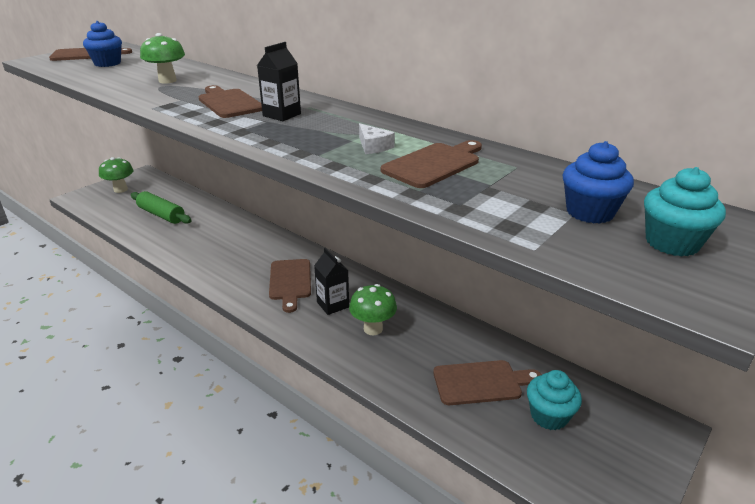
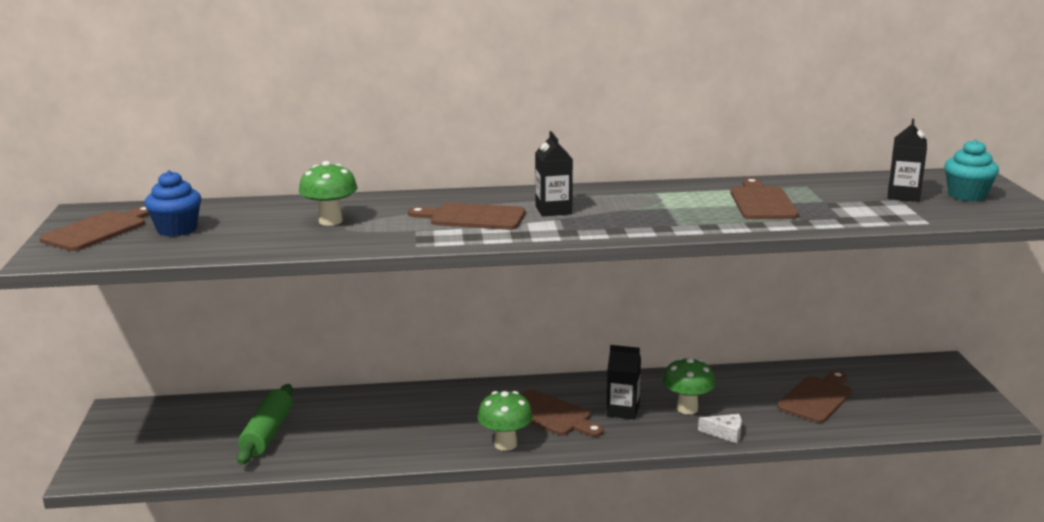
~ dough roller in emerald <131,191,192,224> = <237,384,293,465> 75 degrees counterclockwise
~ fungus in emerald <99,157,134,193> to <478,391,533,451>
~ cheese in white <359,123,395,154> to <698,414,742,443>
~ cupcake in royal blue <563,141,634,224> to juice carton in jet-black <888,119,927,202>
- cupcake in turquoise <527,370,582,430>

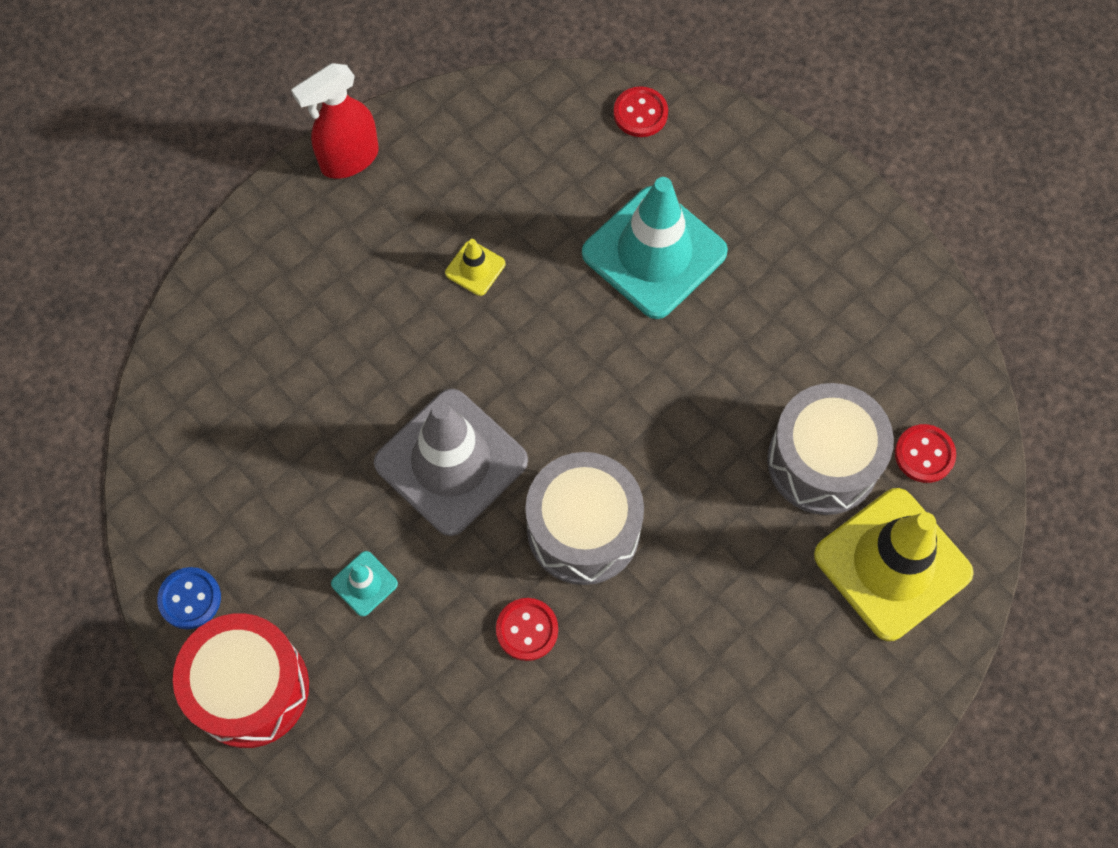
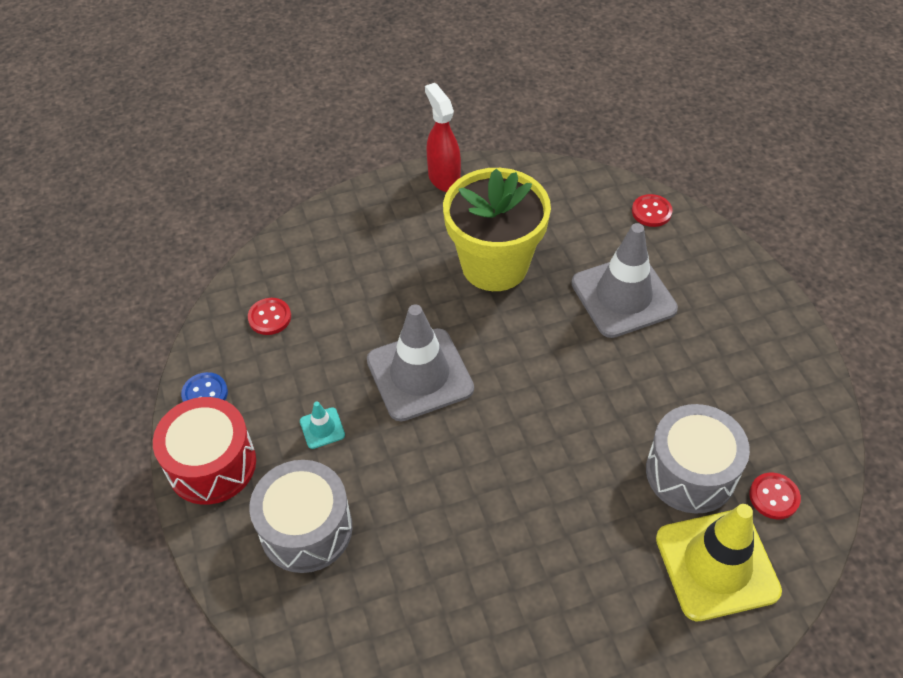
~ shirt button in scarlet <496,598,558,661> to <248,298,291,335>
~ toy drum in ash-grey <525,452,644,585> to <249,460,352,573>
~ spray bottle in scarlet <291,63,379,179> = <425,83,461,192> 75 degrees clockwise
~ traffic cone in bright yellow <445,239,505,296> to flower pot in bright yellow <443,168,551,291>
~ traffic cone in turquoise <582,177,728,319> to traffic cone in ash-grey <571,223,678,338>

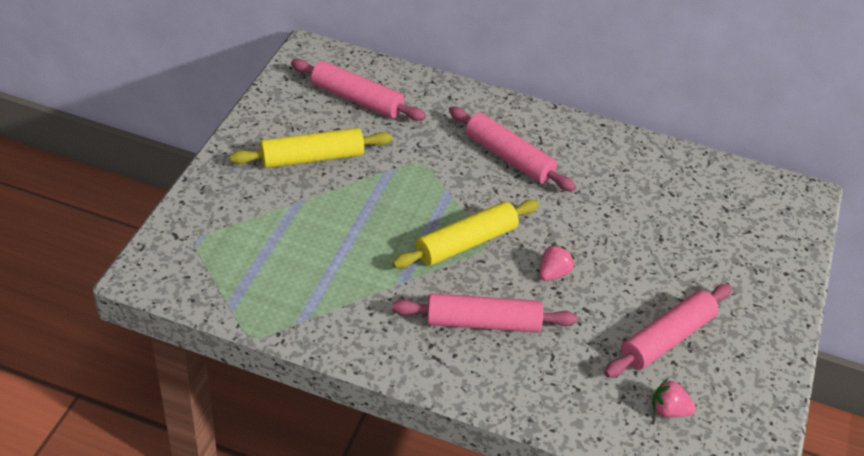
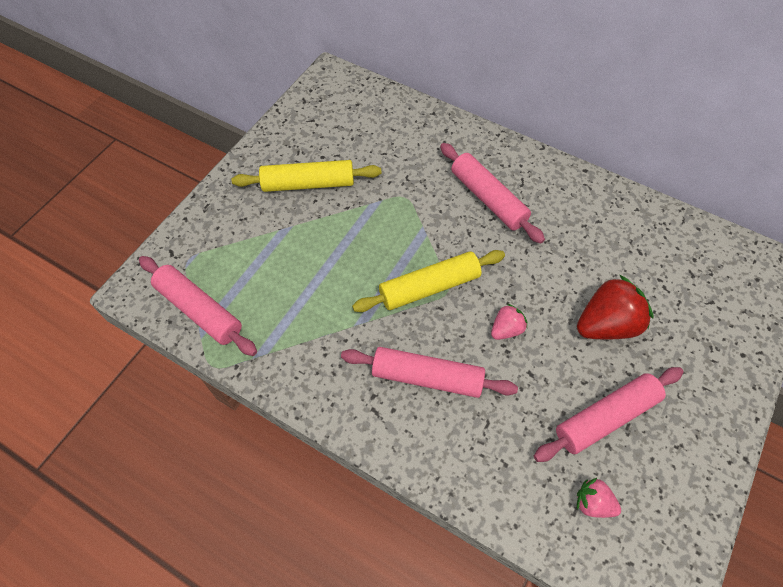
~ dough roller in pink <291,59,426,121> to <139,256,257,356>
+ strawberry in scarlet <577,275,654,339>

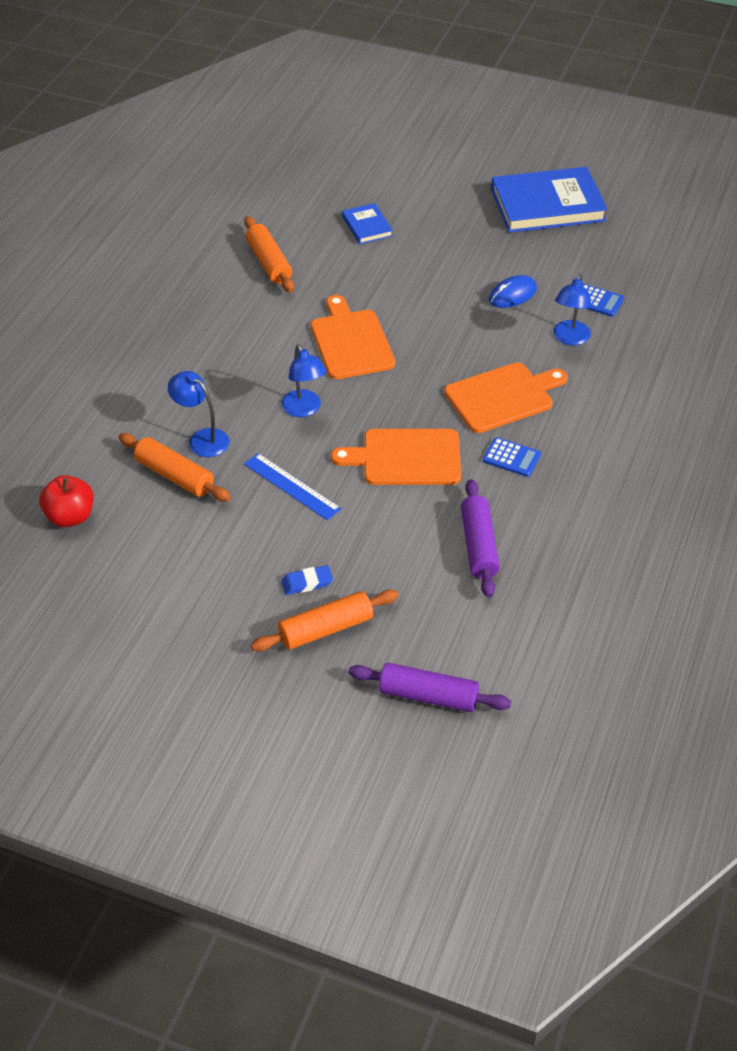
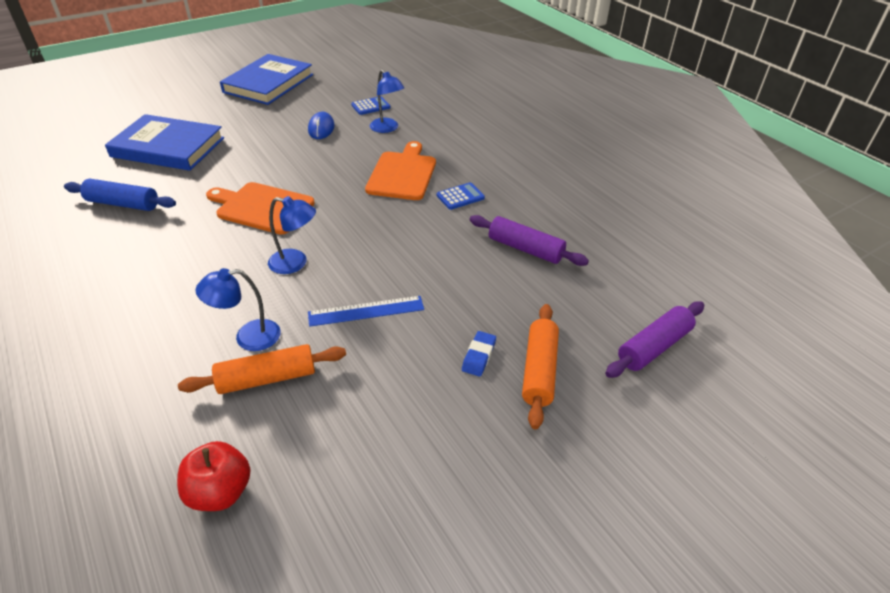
~ dough roller in orange <244,216,294,293> to dough roller in royal blue <64,178,176,211>
~ hardcover in royal blue <342,203,393,244> = <105,114,224,171> x2.08
- bread board in orange <331,429,461,485>

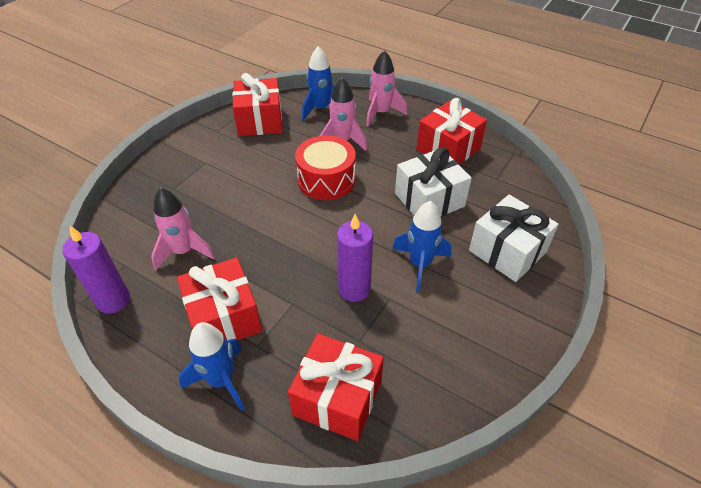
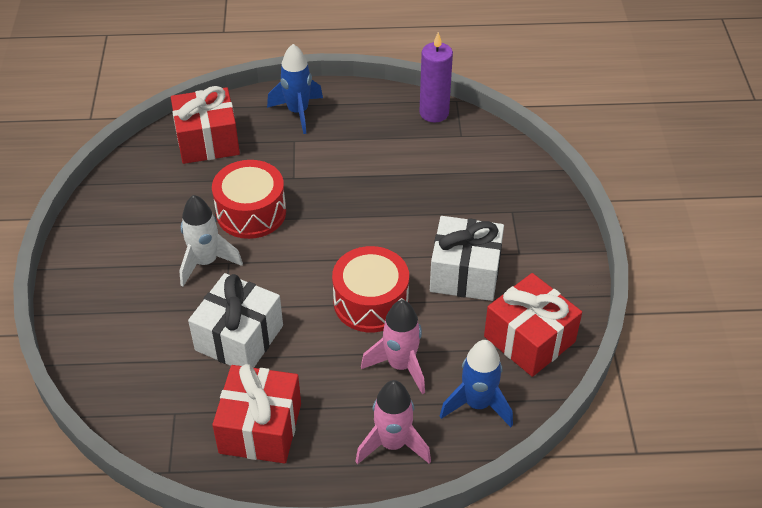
~ rocket in royal blue <392,201,452,292> to rocket in white <179,195,243,287>
~ pillar candle in violet <337,214,373,302> to toy drum in scarlet <212,160,286,239>
~ wrapped gift in white <469,195,559,282> to <430,216,504,301>
- rocket in pink <151,188,215,271>
- wrapped gift in scarlet <177,257,262,340>

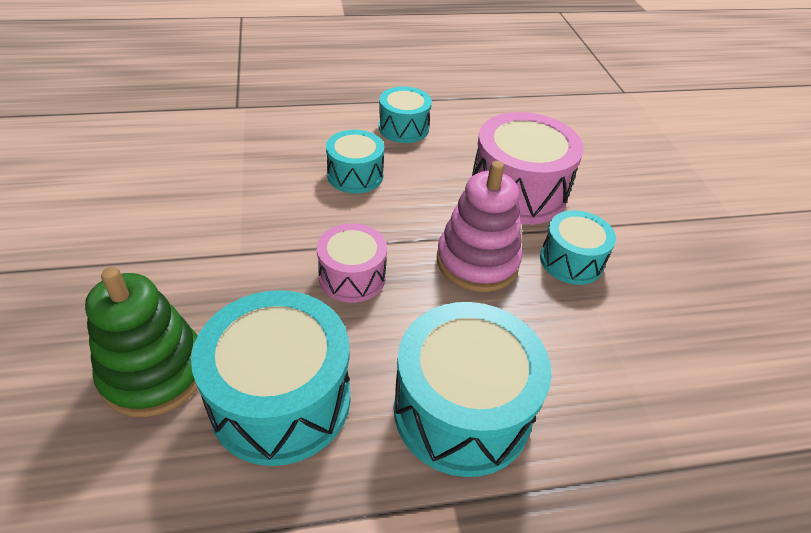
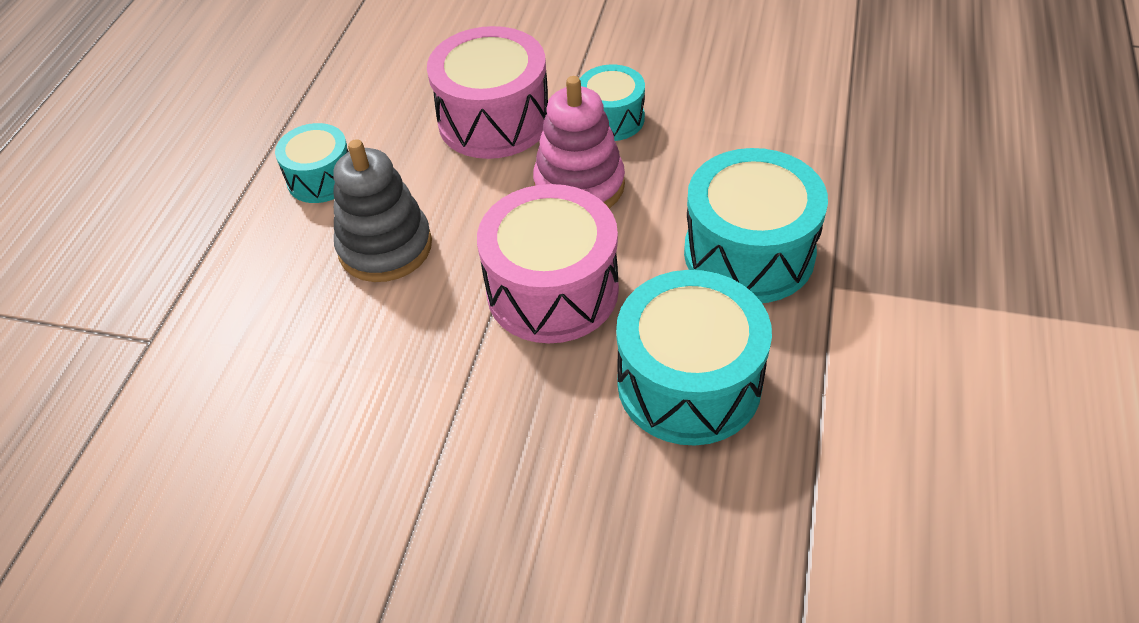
~ toy drum in turquoise <326,130,384,193> to stacking toy in ash-grey <333,139,432,282>
~ toy drum in pink <317,223,387,303> = <477,184,619,343> x1.72
- stacking toy in emerald <85,267,198,417>

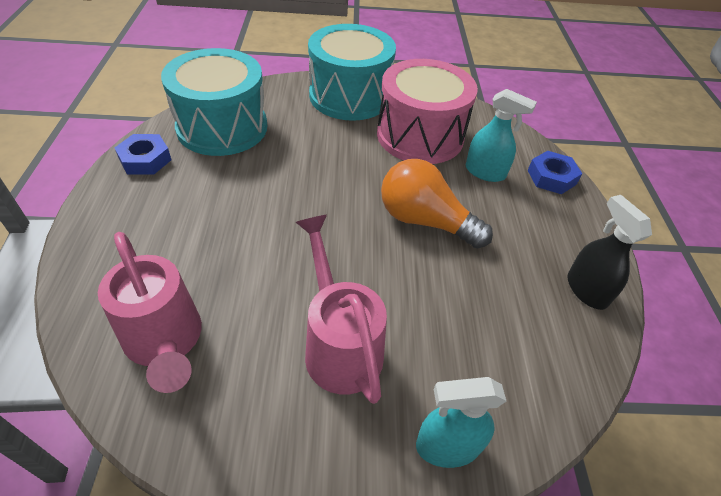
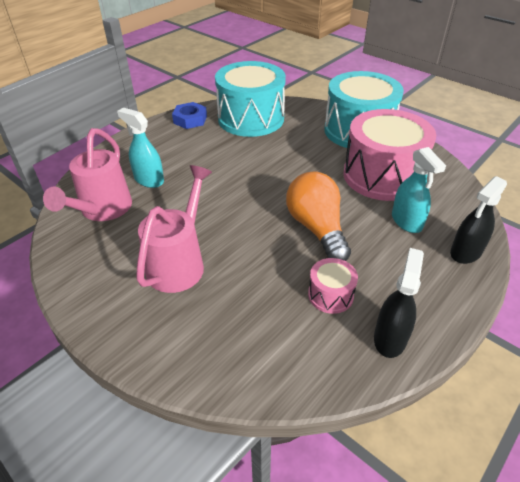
~ spray bottle in turquoise <416,377,506,468> to <117,107,164,188>
+ toy drum in pink <308,258,358,314>
~ hexagon nut in royal blue <528,151,582,194> to spray bottle in jet-black <450,176,507,264>

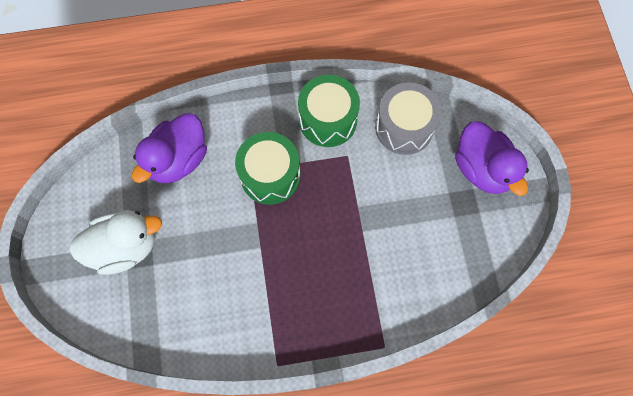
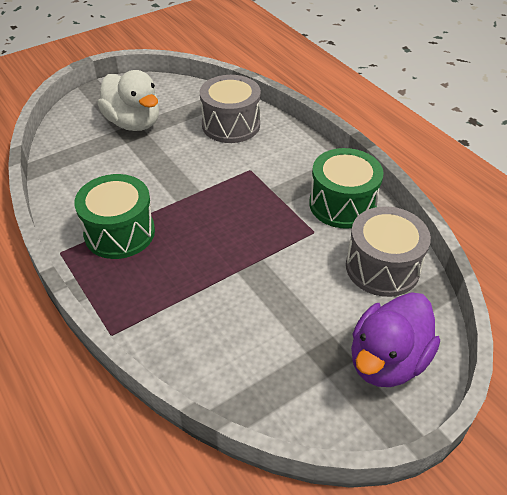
~ toy drum in emerald <235,132,300,205> to <74,174,155,259>
~ duck in violet <132,113,207,183> to toy drum in ash-grey <200,75,261,143>

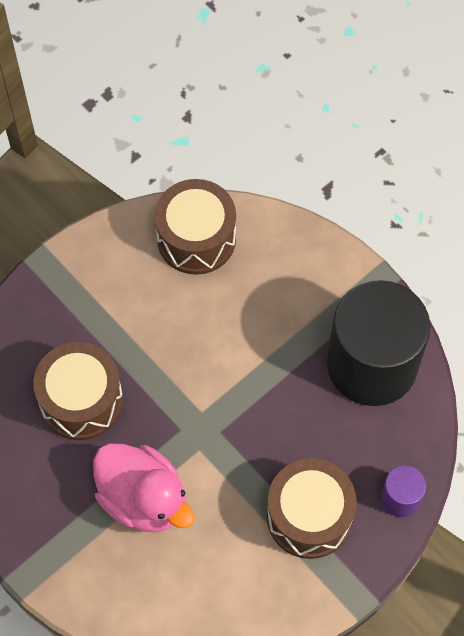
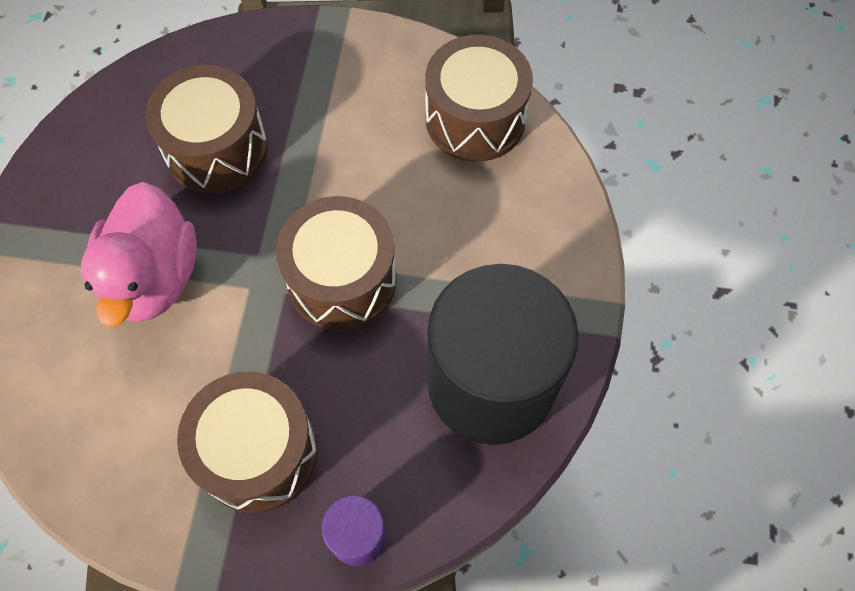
+ toy drum in brown <276,196,397,331>

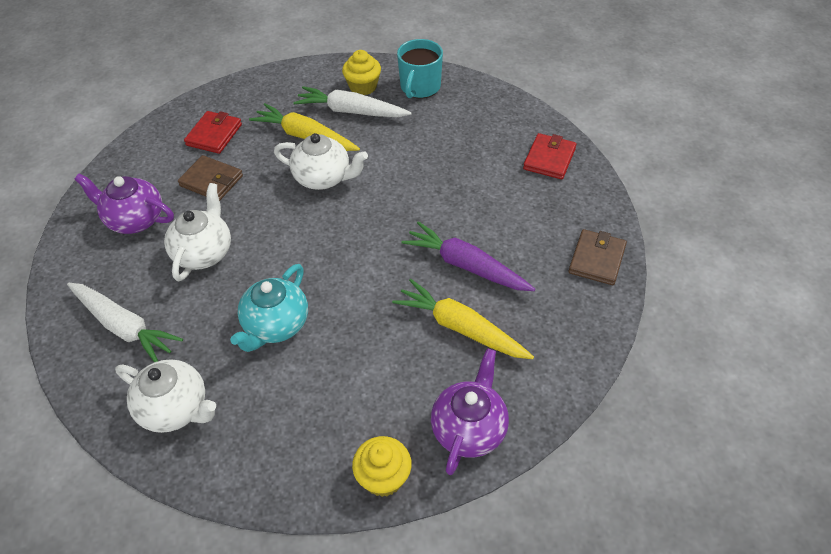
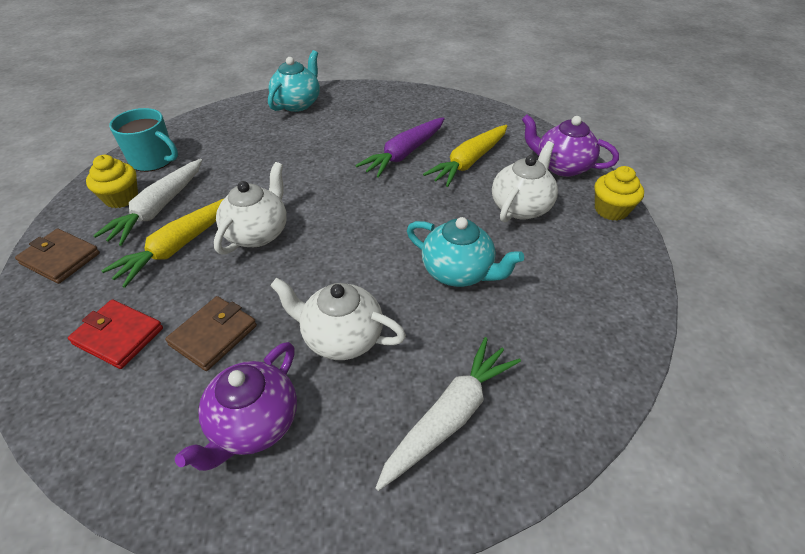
~ card wallet in brown <569,229,627,285> to <15,229,100,284>
~ card wallet in scarlet <523,133,577,179> to teapot in turquoise <268,50,320,112>
~ teapot in white <115,360,216,433> to <492,141,558,222>

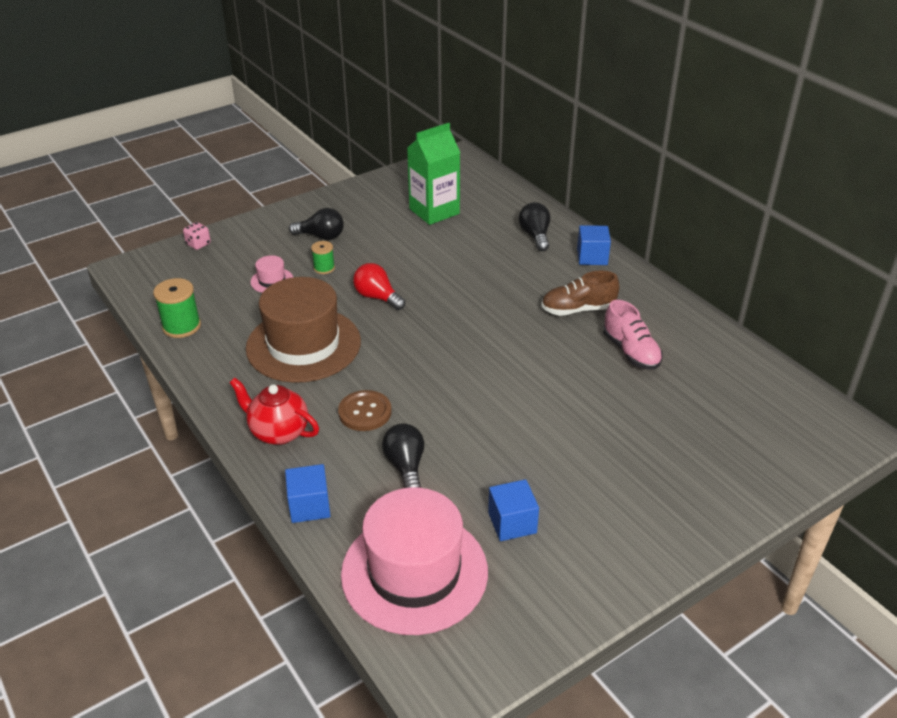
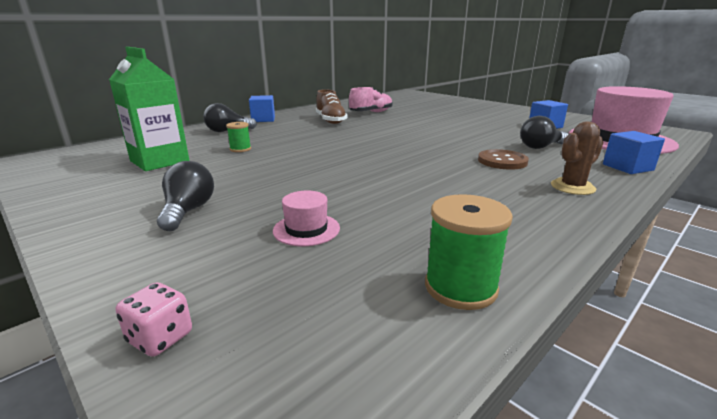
~ reel of thread in emerald <311,241,335,274> to <226,122,251,152>
~ teapot in scarlet <229,378,319,445> to prickly plant in brown <551,121,603,195>
- tall hat in brown <246,277,361,383>
- bulb in scarlet <353,263,405,310>

